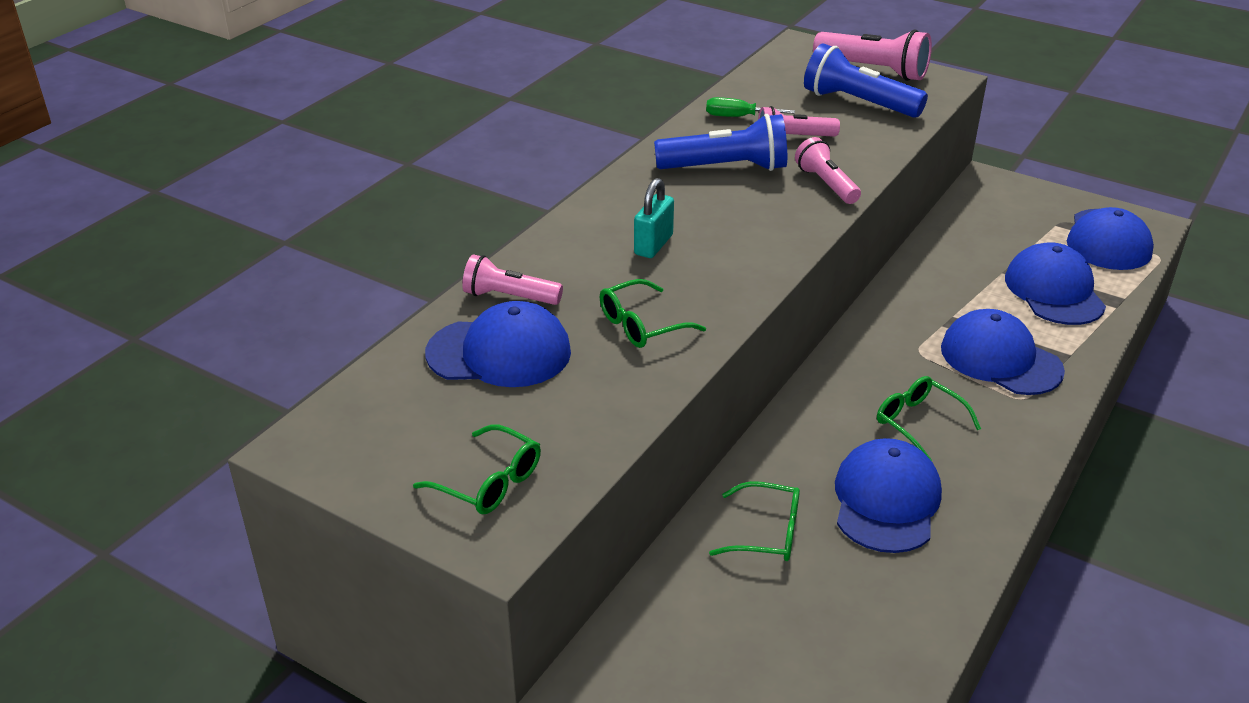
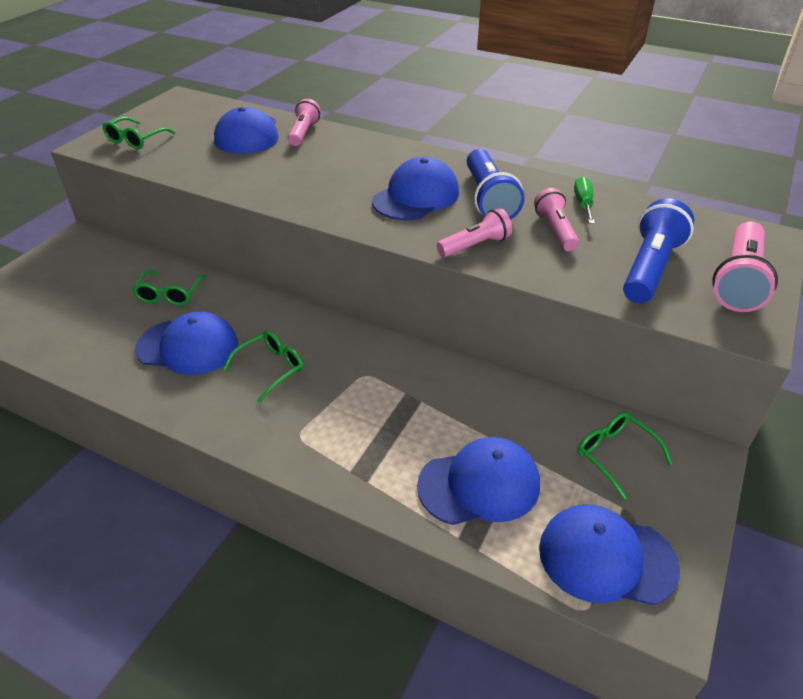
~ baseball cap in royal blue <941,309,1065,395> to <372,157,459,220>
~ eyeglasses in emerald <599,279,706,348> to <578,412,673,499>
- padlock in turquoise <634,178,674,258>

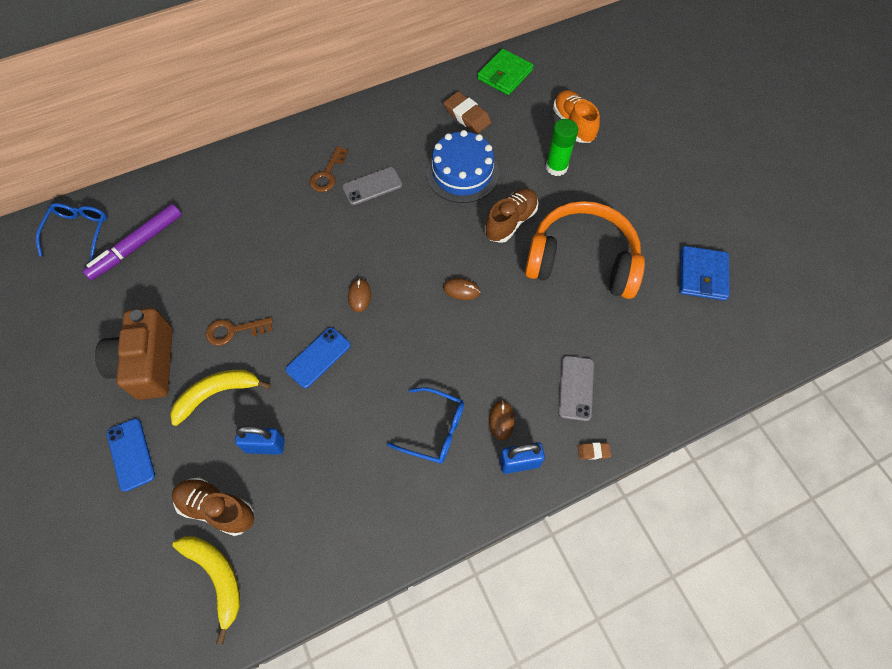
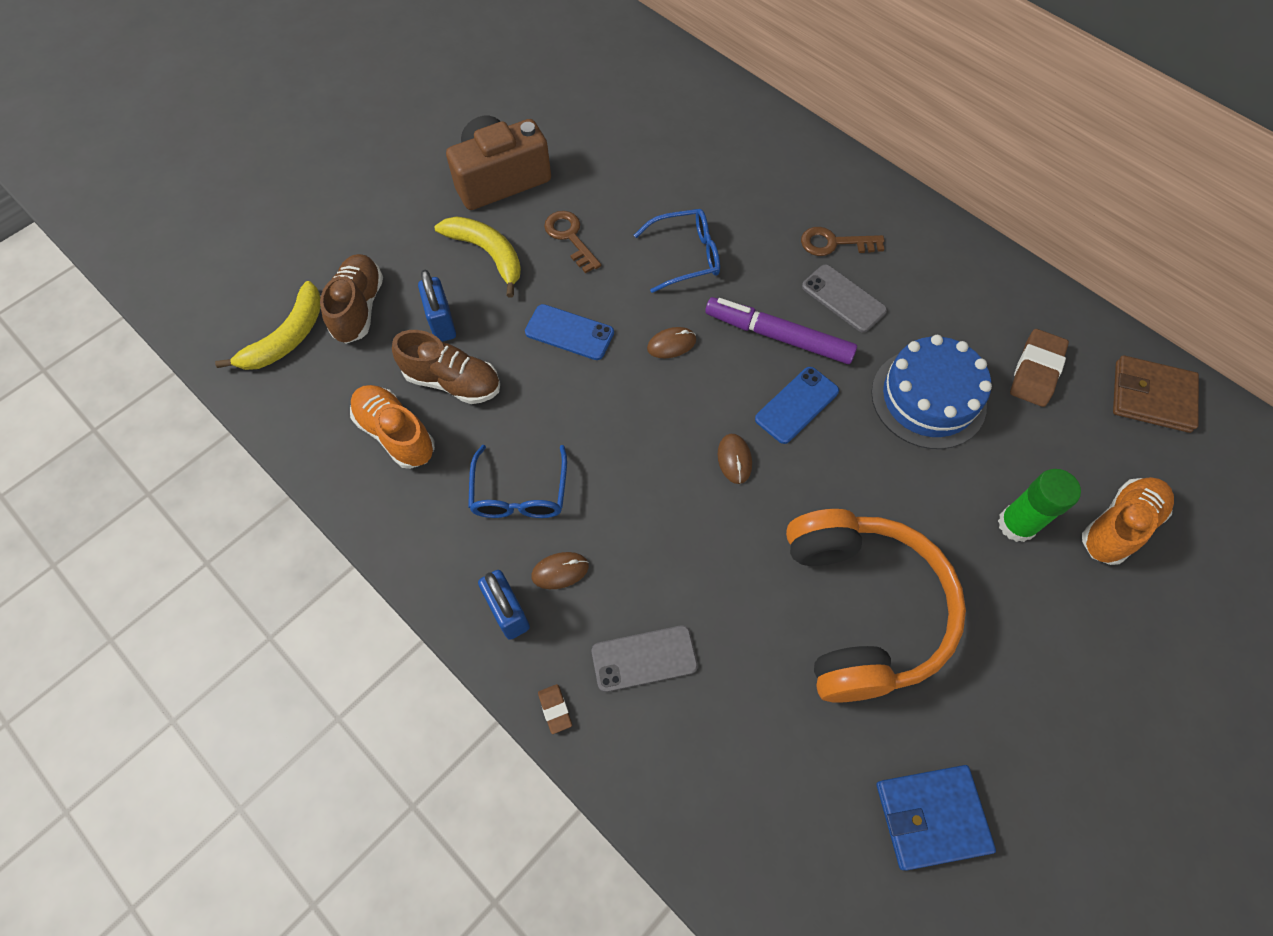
+ sneaker in orange <350,385,435,469>
~ sneaker in brown <485,188,538,243> to <392,330,500,404>
~ eyeglasses in royal blue <36,203,107,262> to <634,209,720,293>
~ felt pen in violet <82,204,182,281> to <705,297,857,364>
~ smartphone in royal blue <107,418,155,492> to <755,367,839,444>
~ card wallet in emerald <477,49,534,95> to card wallet in brown <1113,355,1199,433>

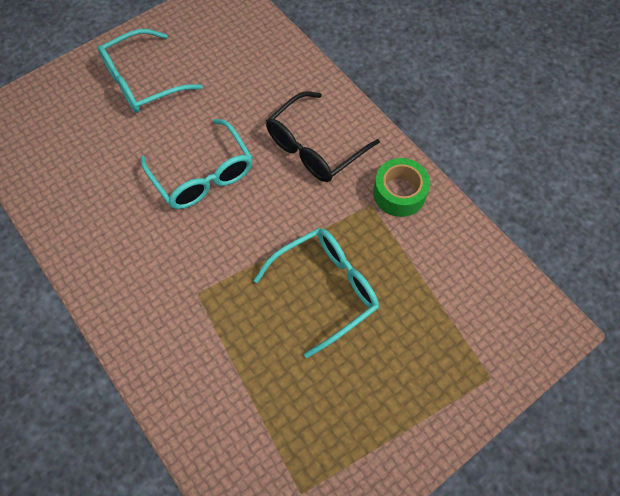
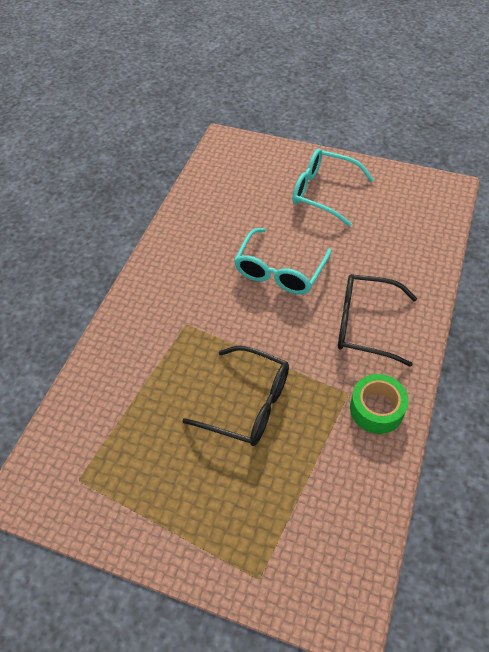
~ eyeglasses in turquoise <254,228,379,358> to eyeglasses in jet-black <182,346,289,446>

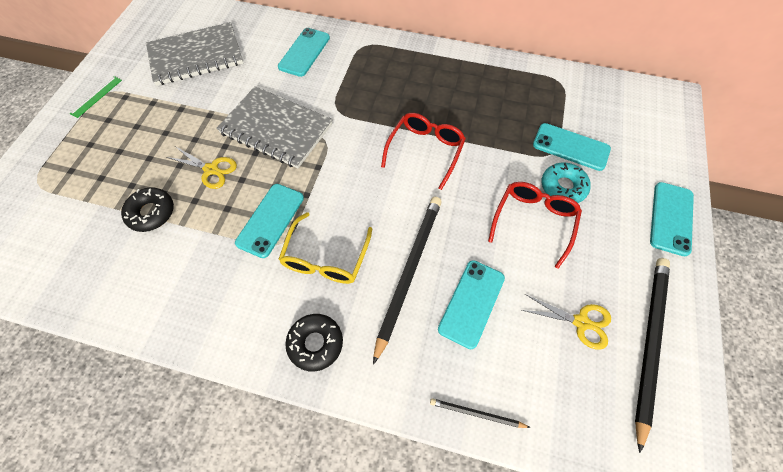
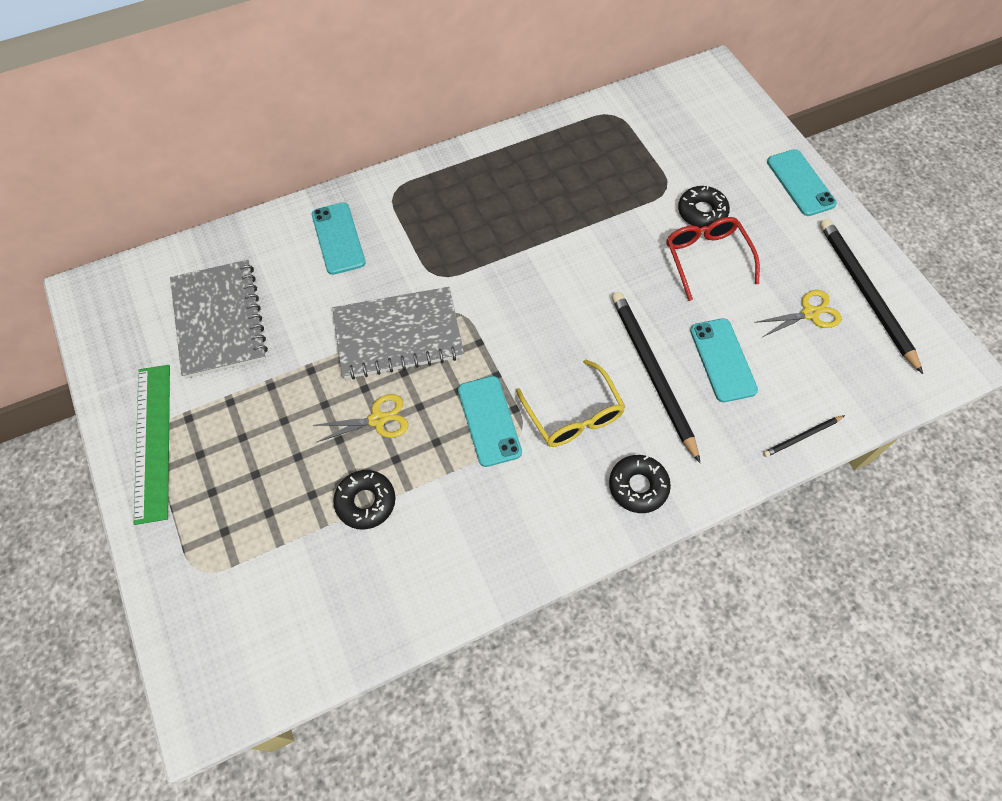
~ straightedge in emerald <70,76,122,118> = <134,365,170,525> x2.08
~ exercise book in ash-grey <146,22,243,86> = <170,260,268,379> 45 degrees counterclockwise
~ glazed donut in turquoise <542,162,591,203> to glazed donut in jet-black <678,185,730,228>
- eyeglasses in scarlet <381,113,466,190>
- smartphone in turquoise <533,123,611,171>

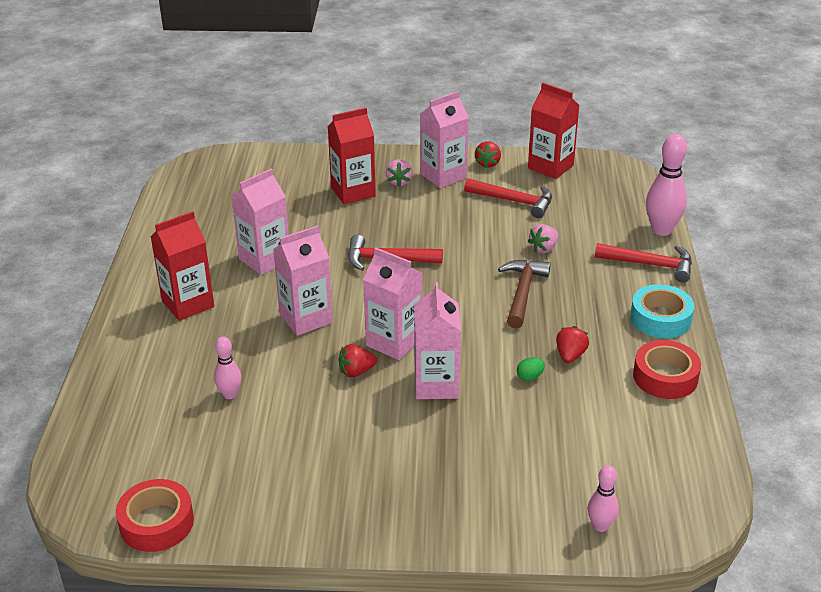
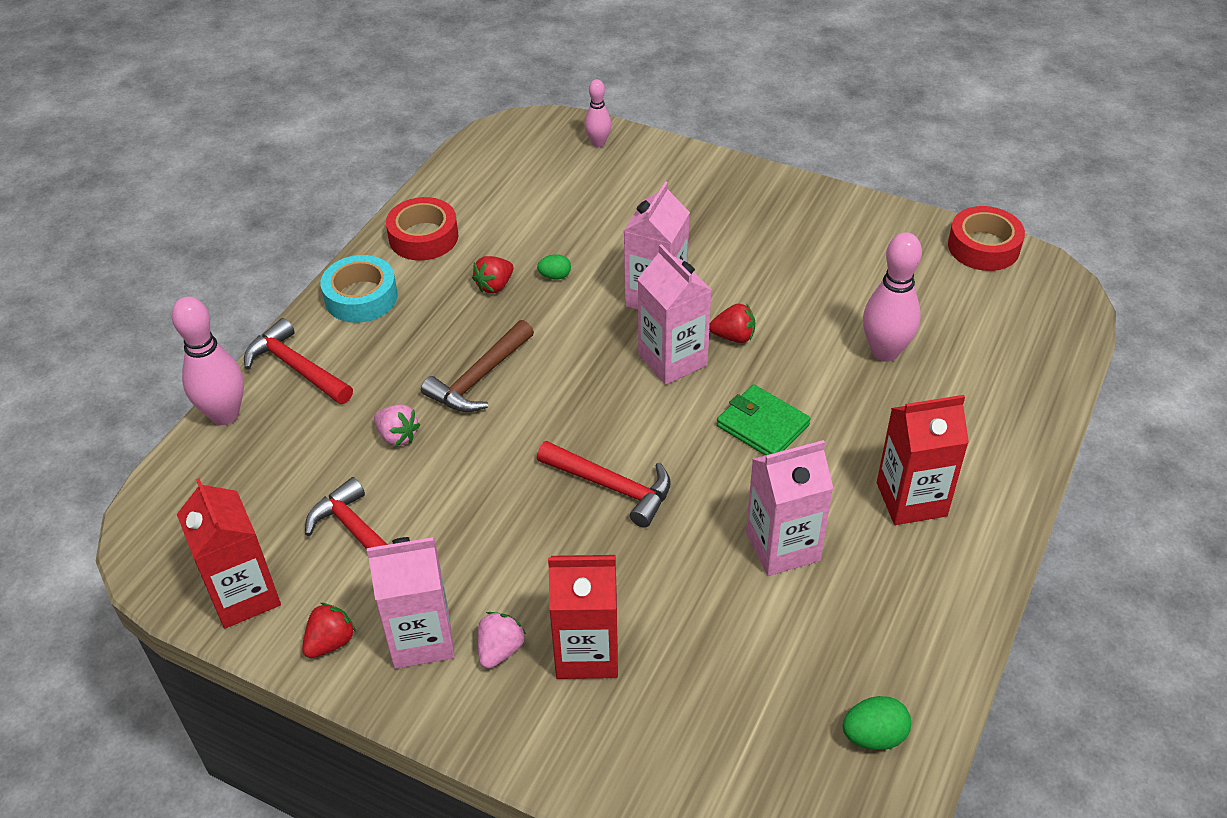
~ strawberry in pink <528,224,558,253> = <374,404,420,446> 60 degrees clockwise
~ juice carton in pink <273,226,333,336> to card wallet in emerald <717,385,811,455>
+ egg in emerald <843,696,911,750>
~ tenpin in pink <214,336,242,399> = <863,232,922,362> x1.75

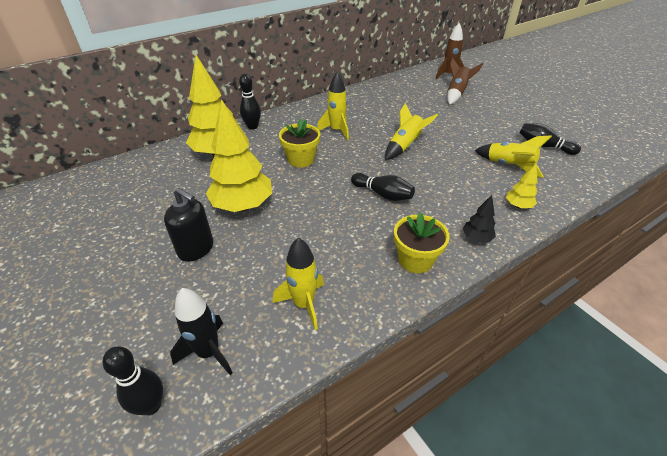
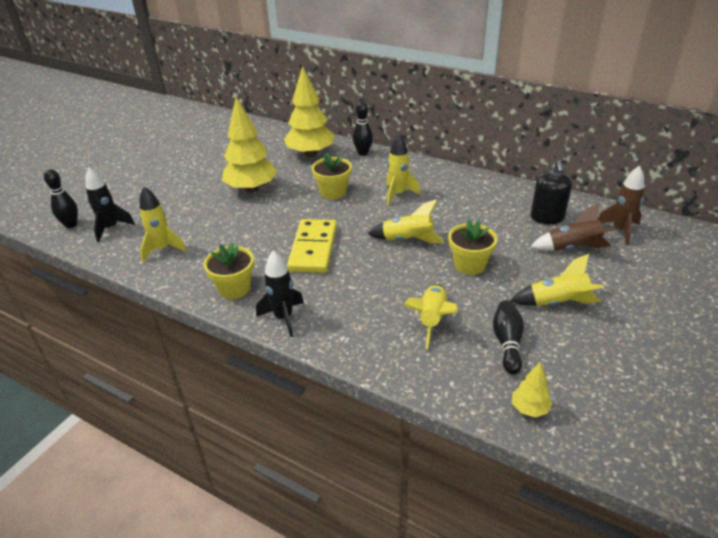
~ fir tree in jet-black <463,195,496,242> to rocket in jet-black <256,250,304,337>
~ tenpin in jet-black <351,173,415,201> to domino tile in bright yellow <287,219,337,273>
+ flower pot in bright yellow <448,219,497,275>
+ rocket in bright yellow <510,254,604,306>
~ fir tree in bright yellow <506,164,538,208> to <512,362,552,417>
~ pump bottle in jet-black <164,188,213,262> to <531,160,572,224>

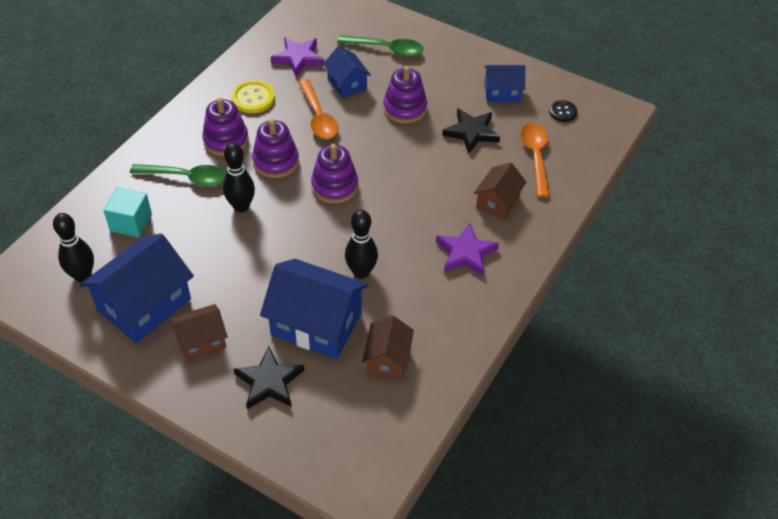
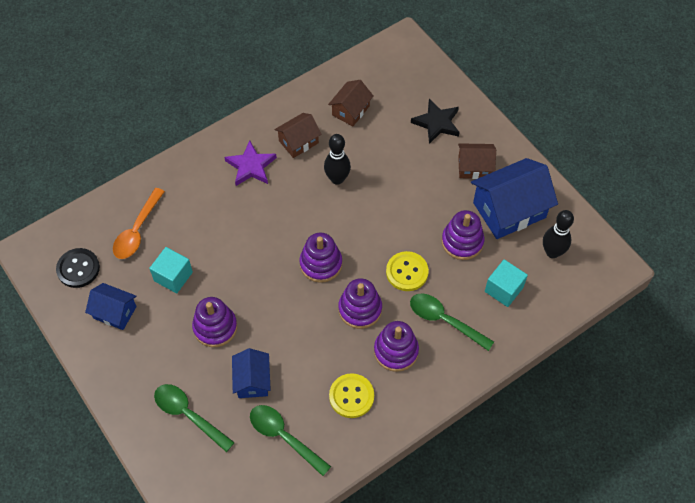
~ shirt button in jet-black <549,100,578,122> = <56,248,100,288> x1.55
~ five-pointed star in jet-black <442,108,500,153> to block in turquoise <149,247,193,293>
~ five-pointed star in violet <270,37,324,77> to spoon in emerald <250,405,331,476>
~ cottage in brown <474,162,527,220> to <274,113,322,158>
~ tenpin in jet-black <223,143,255,212> to shirt button in bright yellow <386,251,429,291>
+ stacking toy in violet <441,210,484,260>
- cottage in royal blue <260,259,368,359>
- spoon in orange <298,79,339,139>

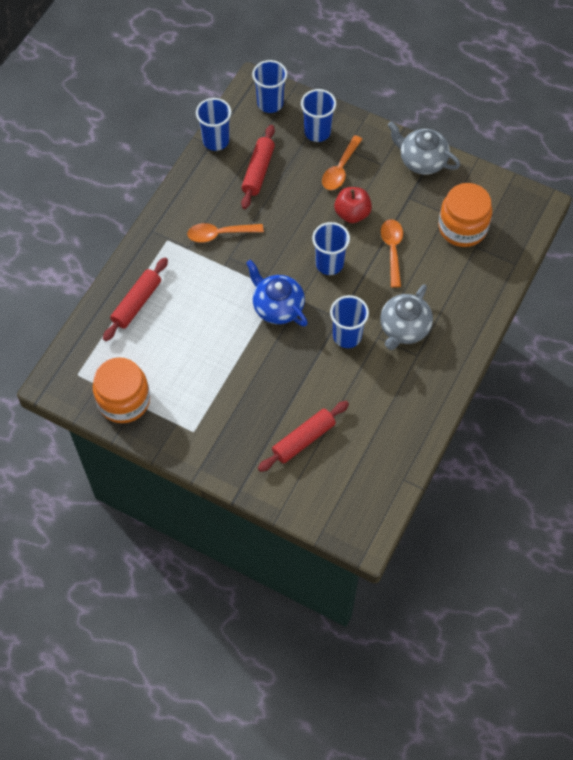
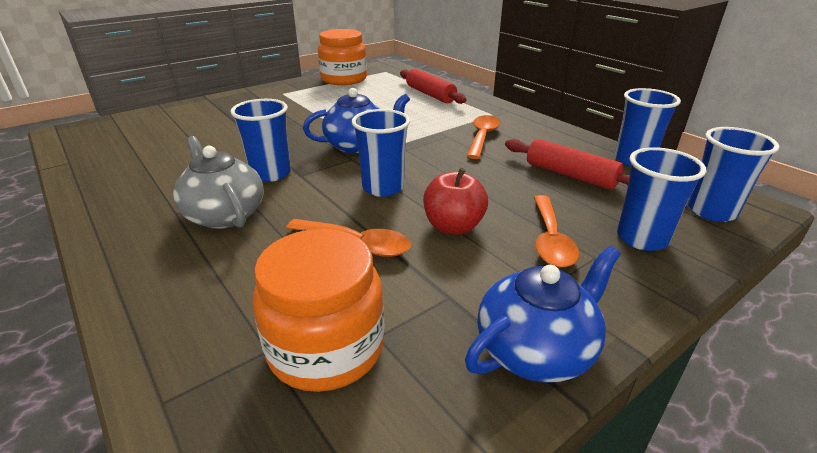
~ teapot in ash-grey <388,121,460,175> to teapot in royal blue <465,246,621,383>
~ spoon in orange <322,135,362,190> = <534,195,579,268> 135 degrees counterclockwise
- dough roller in scarlet <258,401,349,472>

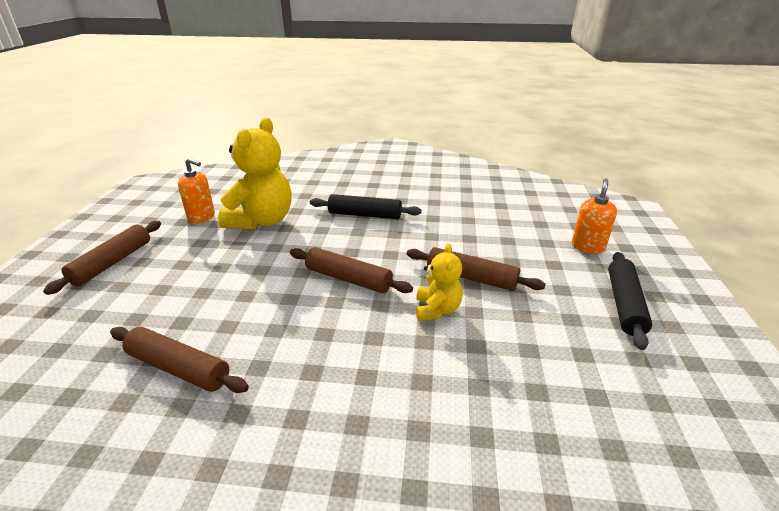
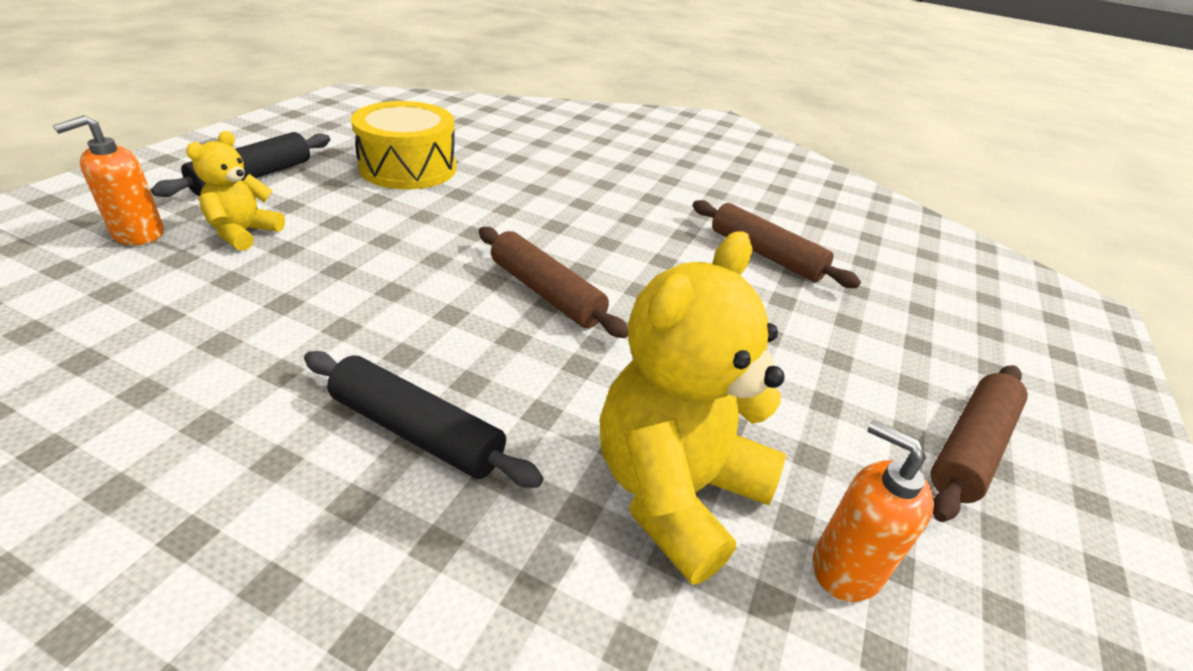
~ teddy bear in bright yellow <416,243,463,321> to <186,131,285,251>
+ toy drum in bright yellow <351,101,456,189>
- dough roller in brown <407,247,546,291>

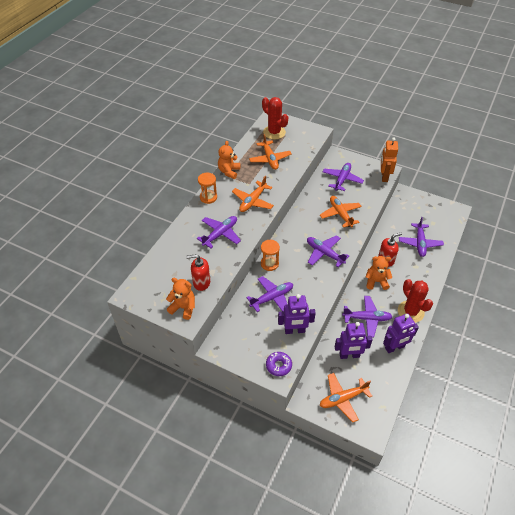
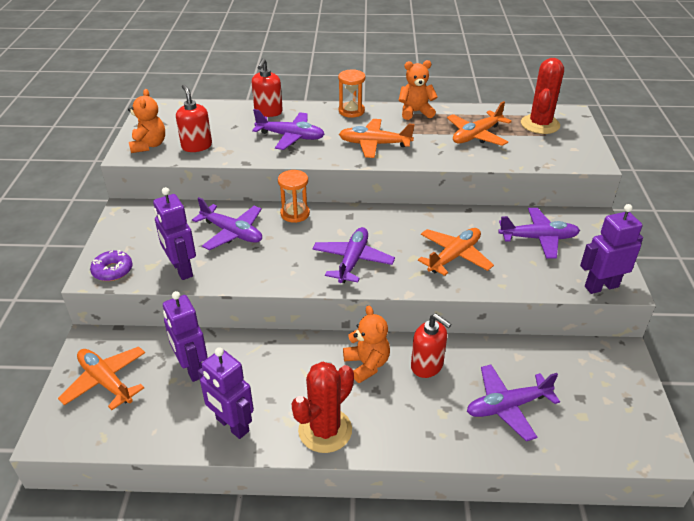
+ pump bottle in scarlet <252,58,283,117>
~ robot in orange <381,137,398,182> to robot in violet <580,204,643,294>
- plane in violet <342,296,393,337>

